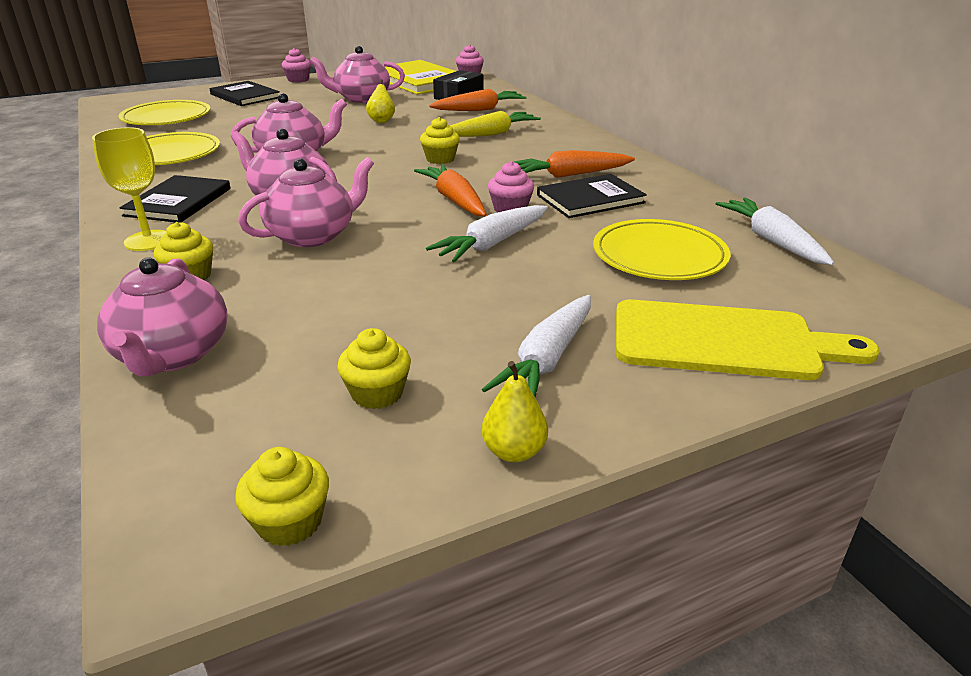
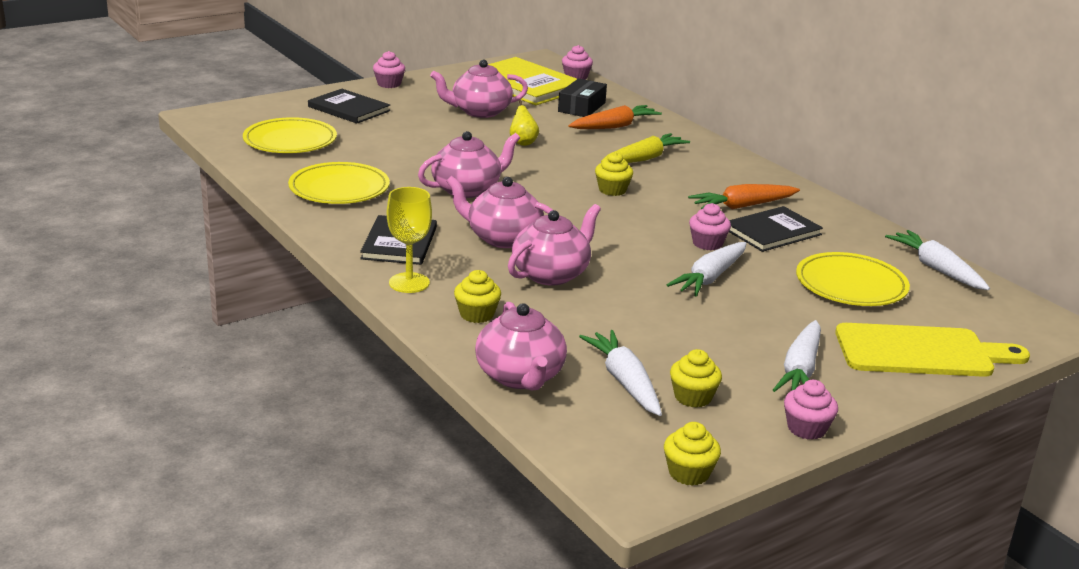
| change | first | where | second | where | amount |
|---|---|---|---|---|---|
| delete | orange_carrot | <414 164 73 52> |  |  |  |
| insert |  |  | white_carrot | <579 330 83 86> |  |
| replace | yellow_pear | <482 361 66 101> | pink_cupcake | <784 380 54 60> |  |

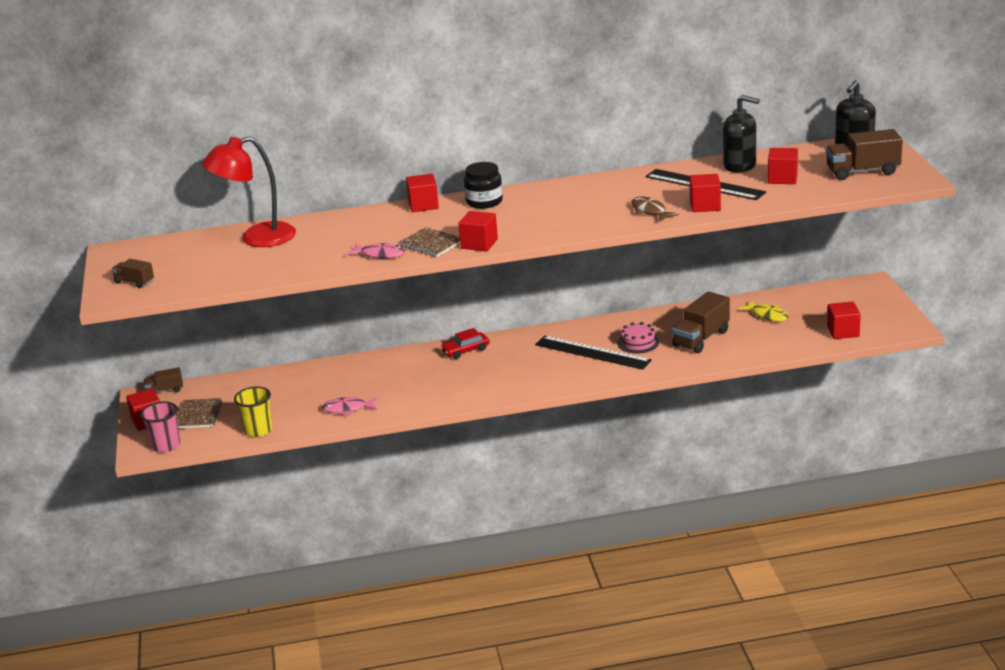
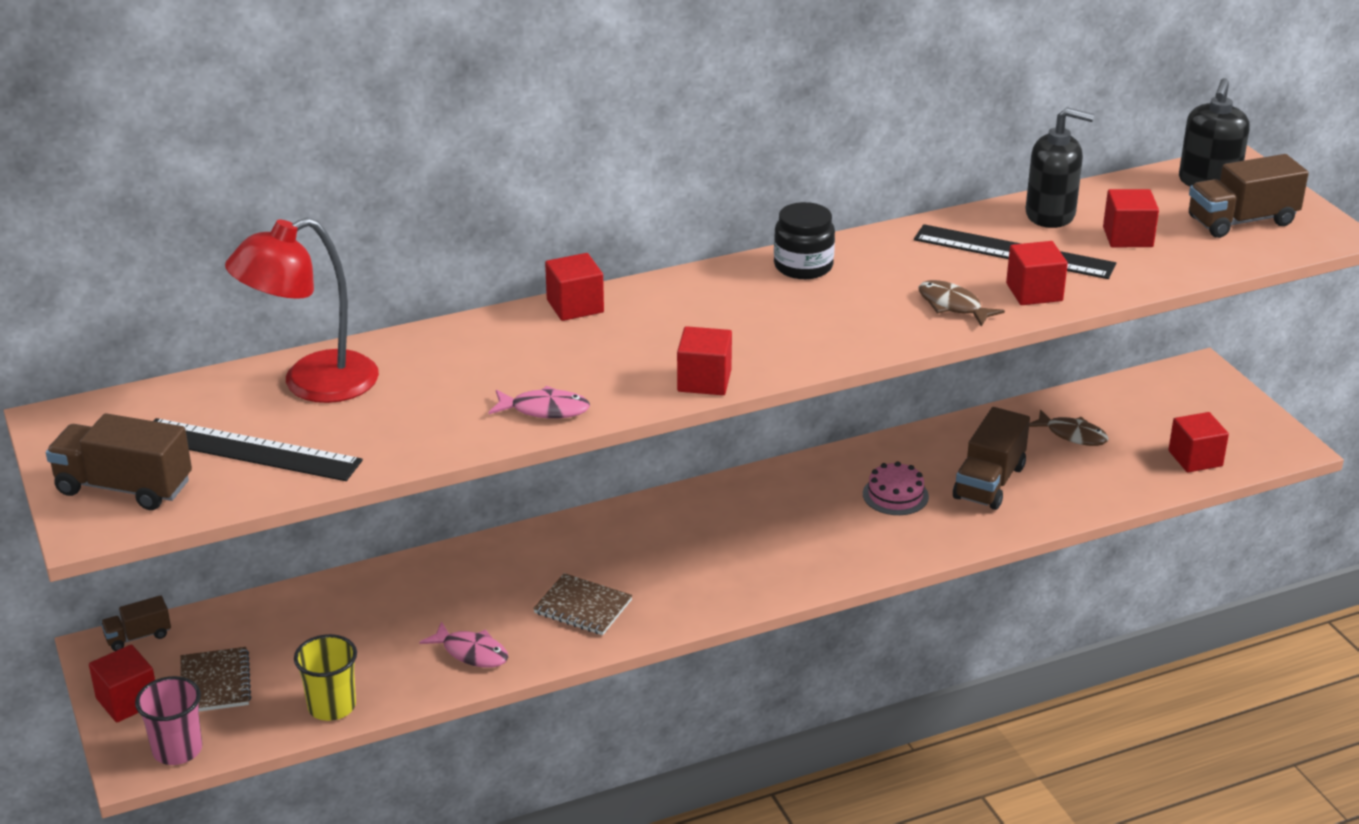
| change | first | where | second | where | amount |
|---|---|---|---|---|---|
| delete | red_car | <440 328 49 31> |  |  |  |
| move | brown_notebook | <399 227 61 30> |  | <533 573 100 62> |  |
| move | black_jar | <464 162 39 47> |  | <774 202 61 77> |  |
| move | black_ruler | <535 336 117 34> |  | <154 418 209 63> |  |
| recolor | yellow_fish | <739 300 50 22> | brown_fish | <1029 409 79 37> |  |
| rotate | pink_fish | <322 397 56 19> |  | <419 621 89 47> | 135 degrees counterclockwise |
| resize | brown_truck | <111 259 43 29> |  | <46 413 146 97> | x1.81 |

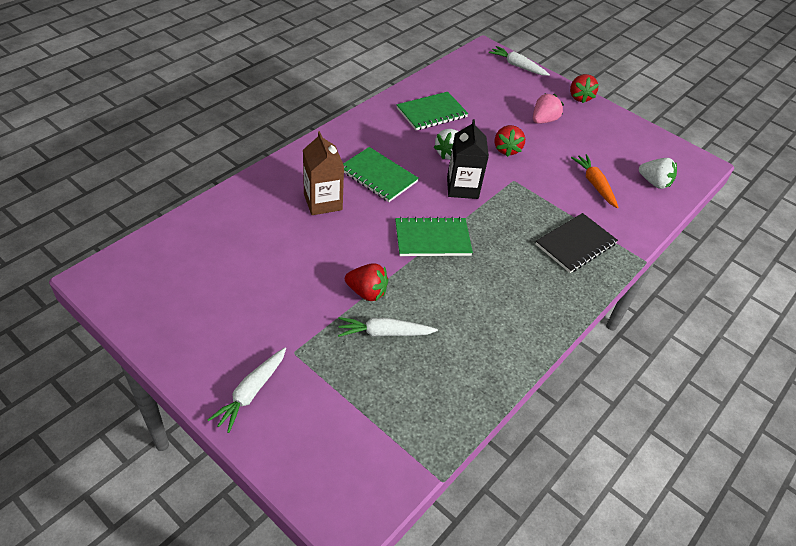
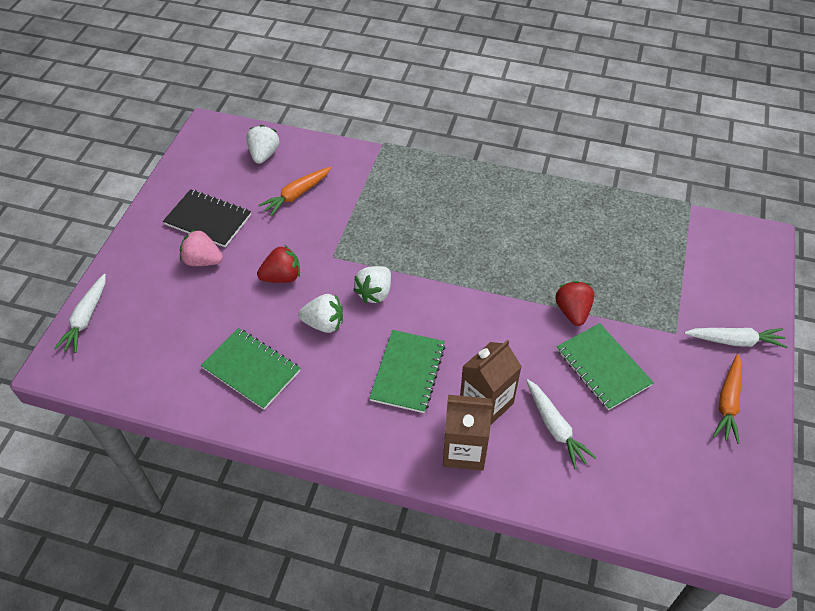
| change | first | where | second | where | amount |
|---|---|---|---|---|---|
| delete | red_strawberry | <570 74 29 29> |  |  |  |
| insert |  |  | brown_carton | <443 395 49 76> |  |
| insert |  |  | orange_carrot | <713 354 29 90> |  |
| move | white_carrot | <338 317 100 20> |  | <526 379 71 90> |  |
| move | green_notebook | <395 217 78 39> |  | <557 323 97 87> |  |
| move | black_notebook | <536 213 82 60> |  | <163 189 88 58> |  |
| replace | black_carton | <447 119 42 80> | white_strawberry | <353 266 38 37> |  |

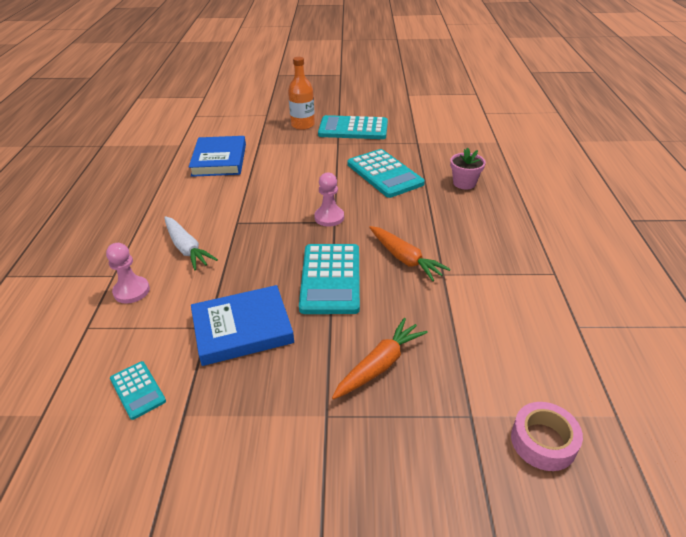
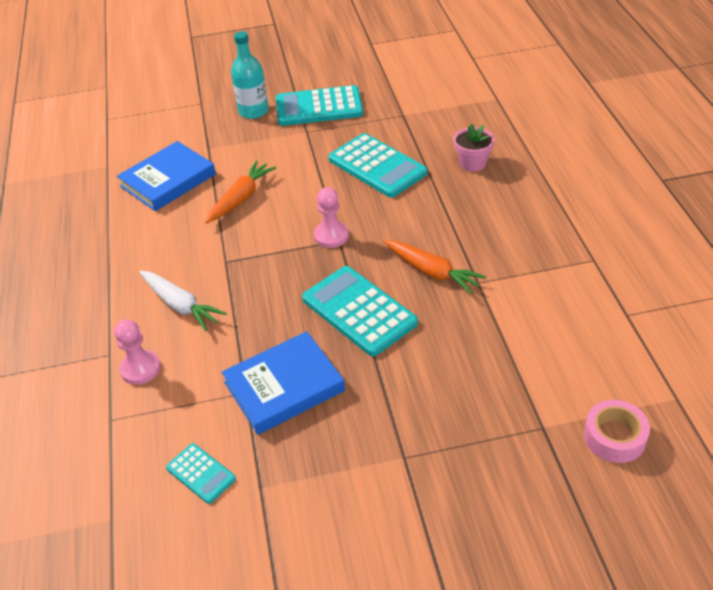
| change | first | where | second | where | amount |
|---|---|---|---|---|---|
| move | orange_carrot | <332 318 96 81> |  | <205 161 71 63> |  |
| recolor | orange_bottle | <288 57 27 73> | turquoise_bottle | <231 31 38 88> |  |
| rotate | blue_book | <189 136 57 41> |  | <117 141 99 70> | 60 degrees clockwise |
| rotate | turquoise_calculator | <299 244 61 70> |  | <302 266 116 90> | 150 degrees clockwise |

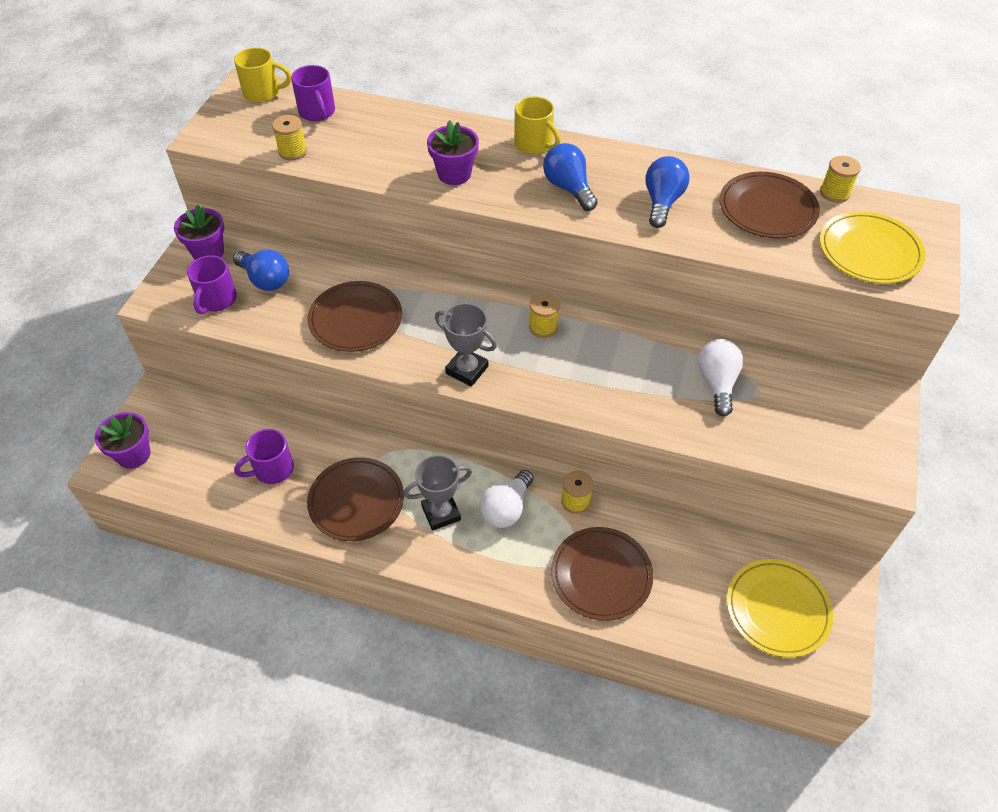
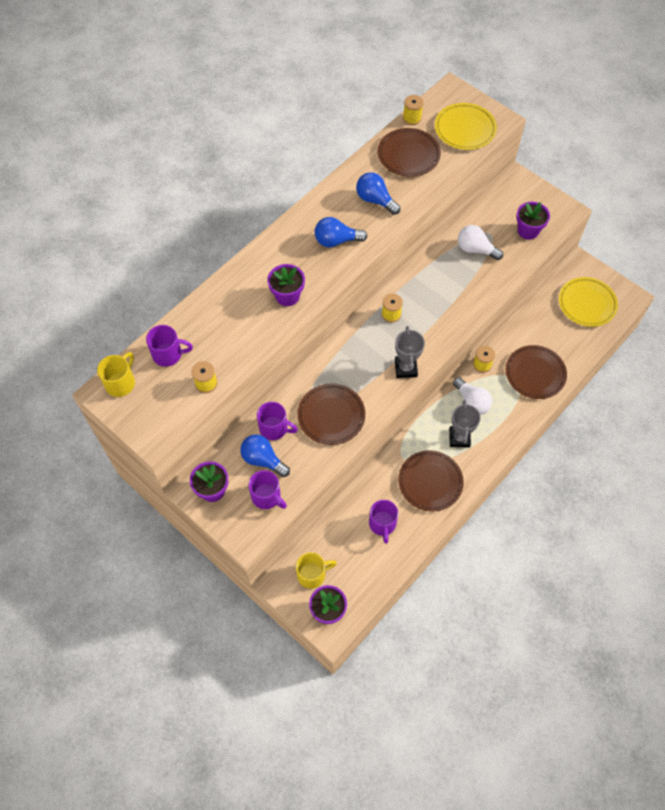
| change | first | where | second | where | amount |
|---|---|---|---|---|---|
| insert |  |  | purple_mug | <257 402 41 38> |  |
| insert |  |  | purple_flower_pot | <516 202 34 38> |  |
| move | yellow_mug | <514 96 47 58> |  | <296 552 41 37> |  |
| rotate | blue_light_bulb | <233 250 56 41> |  | <240 434 50 43> | 120 degrees counterclockwise |
| rotate | grey_trophy | <435 303 62 84> |  | <395 326 30 52> | 60 degrees counterclockwise |

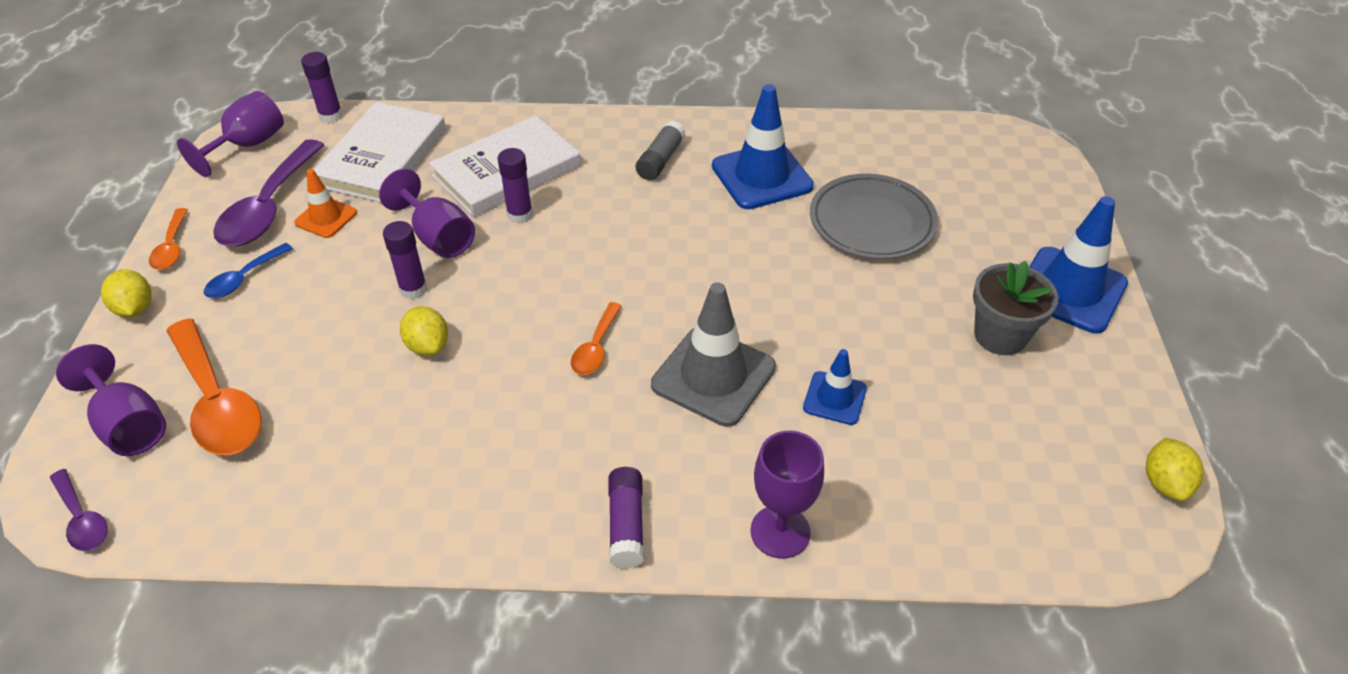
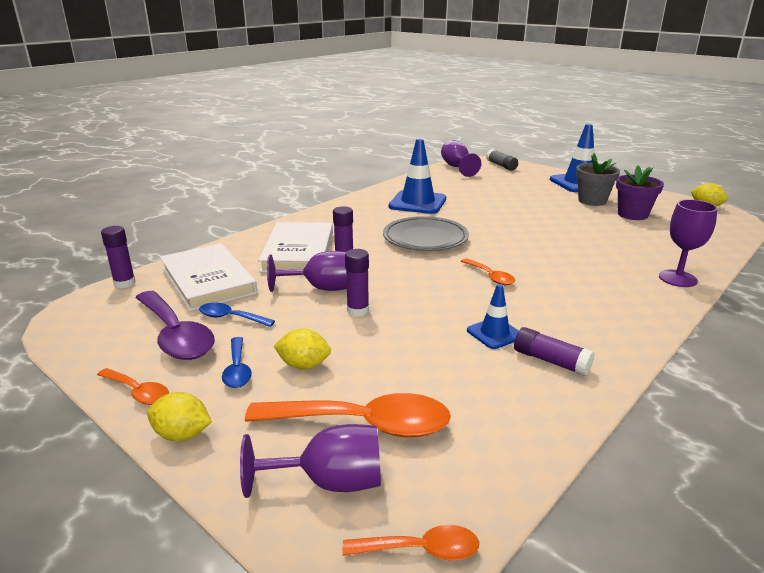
| change | first | where | second | where | amount |
|---|---|---|---|---|---|
| delete | grey_traffic_cone | <651 282 125 145> |  |  |  |
| insert |  |  | purple_flower_pot | <616 166 48 54> |  |
| move | purple_goblet | <177 91 107 86> |  | <441 140 40 37> |  |
| move | yellow_lemon | <400 306 48 50> |  | <274 328 57 41> |  |
| move | purple_glue_stick | <608 467 36 101> |  | <514 327 81 49> |  |
| move | grey_glue_stick | <636 121 50 59> |  | <486 149 32 22> |  |
| move | blue_traffic_cone | <803 349 64 76> |  | <467 284 52 65> |  |
| move | grey_plate | <810 174 128 85> |  | <383 216 86 35> |  |
| replace | orange_traffic_cone | <294 169 63 69> | blue_spoon | <199 303 76 24> |  |
| recolor | purple_spoon | <50 469 58 82> | orange_spoon | <342 525 137 35> |  |

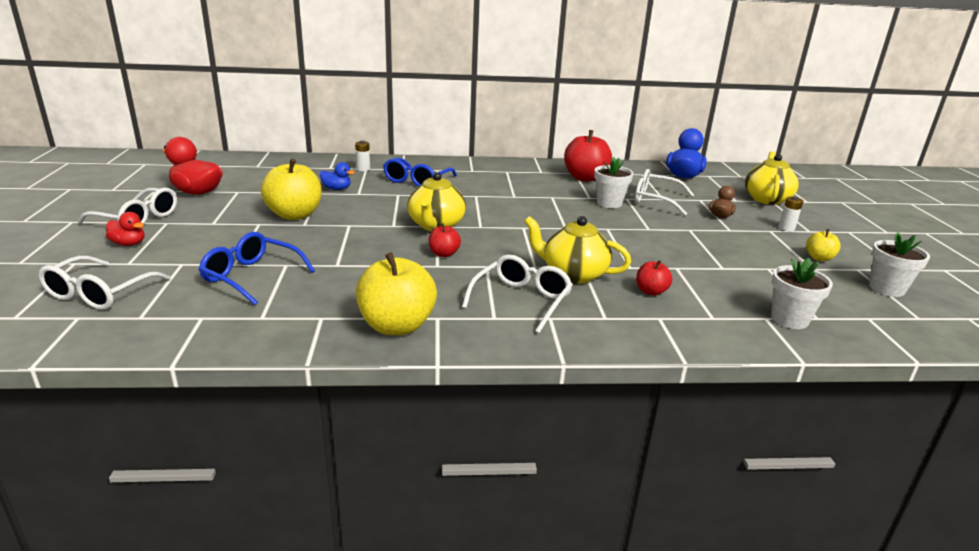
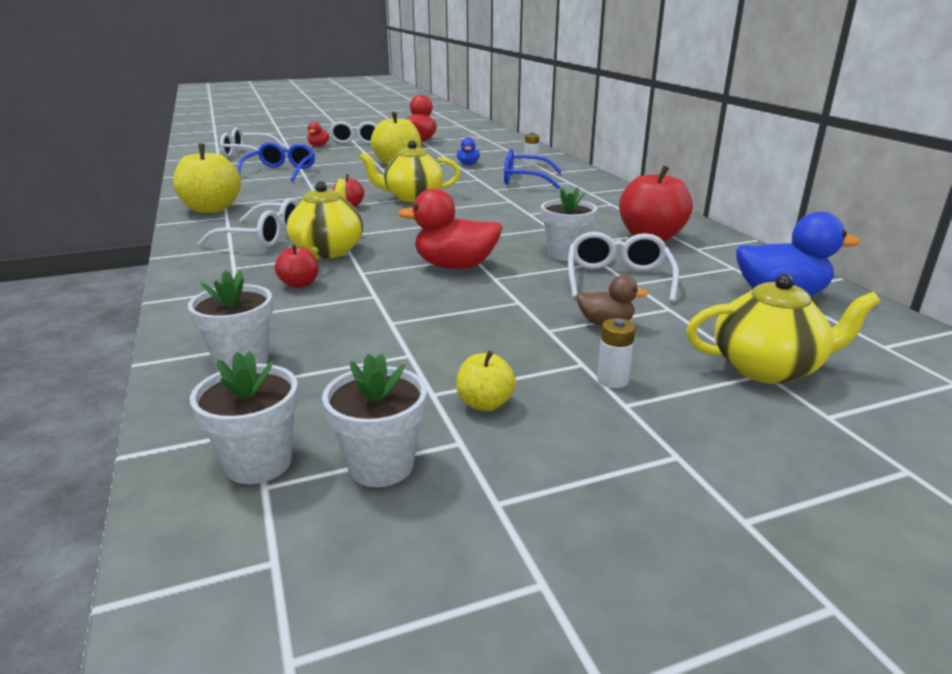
| change | first | where | second | where | amount |
|---|---|---|---|---|---|
| insert |  |  | white_flower_pot | <190 351 109 133> |  |
| insert |  |  | red_duck | <398 188 104 81> |  |

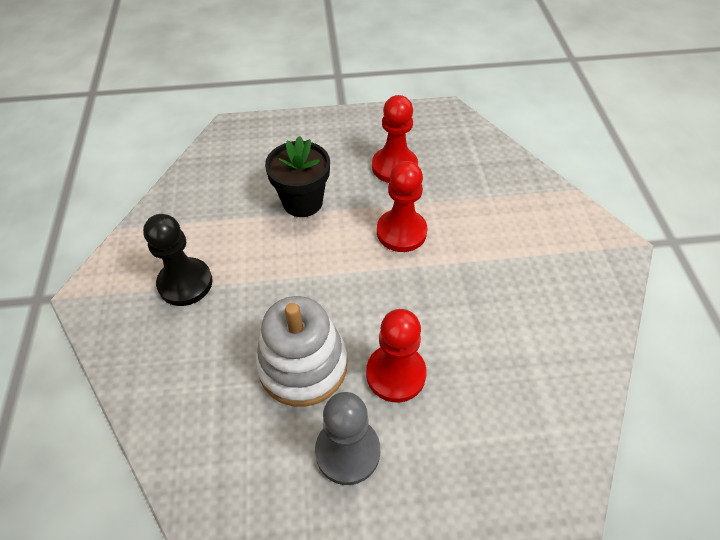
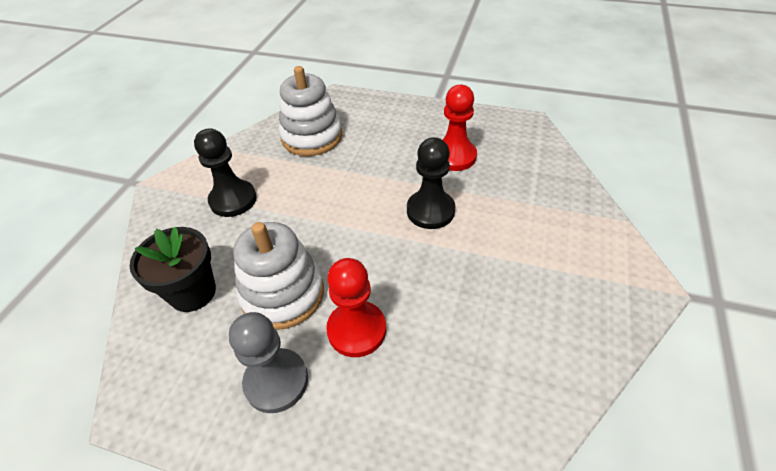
| change | first | where | second | where | amount |
|---|---|---|---|---|---|
| insert |  |  | white_stacking_toy | <279 66 63 90> |  |
| move | black_flower_pot | <265 136 65 81> |  | <129 227 87 85> |  |
| recolor | red_pawn | <377 161 50 91> | black_pawn | <407 137 48 92> |  |

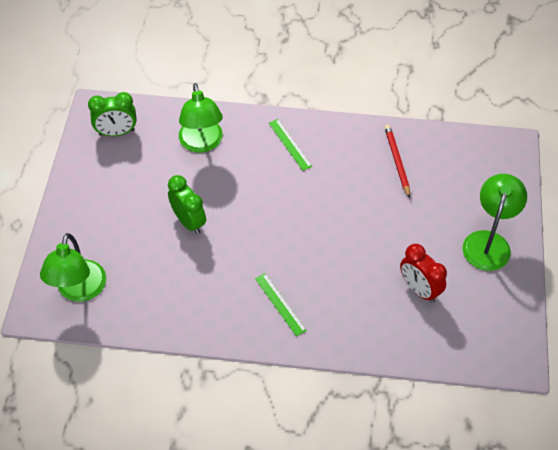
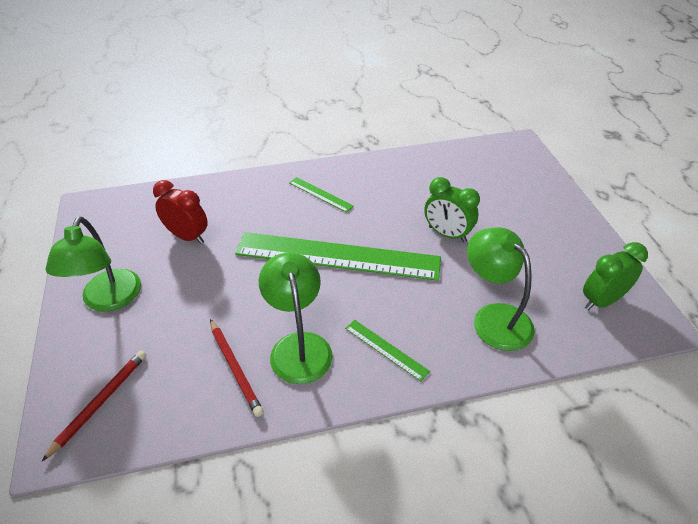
| change | first | where | second | where | amount |
|---|---|---|---|---|---|
| insert |  |  | red_pencil | <41 350 105 112> |  |
| insert |  |  | green_ruler | <235 232 206 49> |  |
| move | green_lamp | <40 233 66 69> |  | <259 252 74 132> |  |

